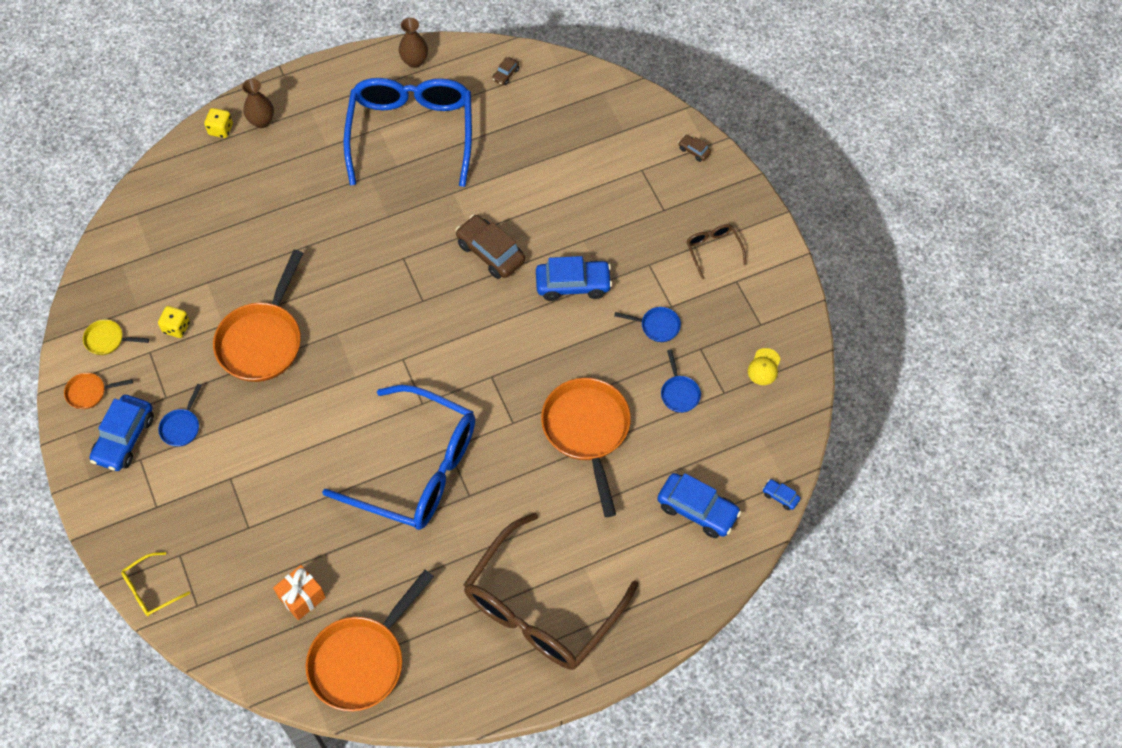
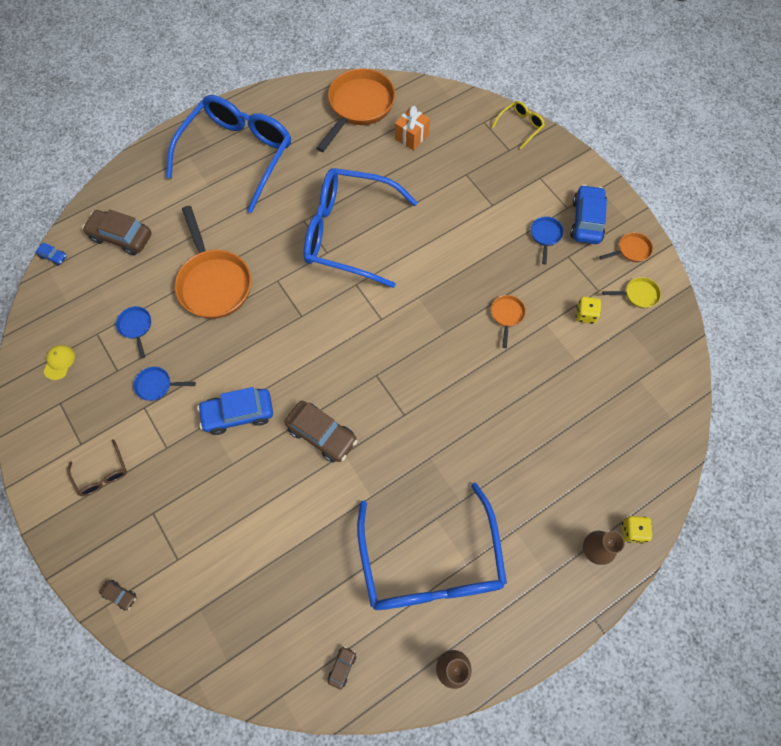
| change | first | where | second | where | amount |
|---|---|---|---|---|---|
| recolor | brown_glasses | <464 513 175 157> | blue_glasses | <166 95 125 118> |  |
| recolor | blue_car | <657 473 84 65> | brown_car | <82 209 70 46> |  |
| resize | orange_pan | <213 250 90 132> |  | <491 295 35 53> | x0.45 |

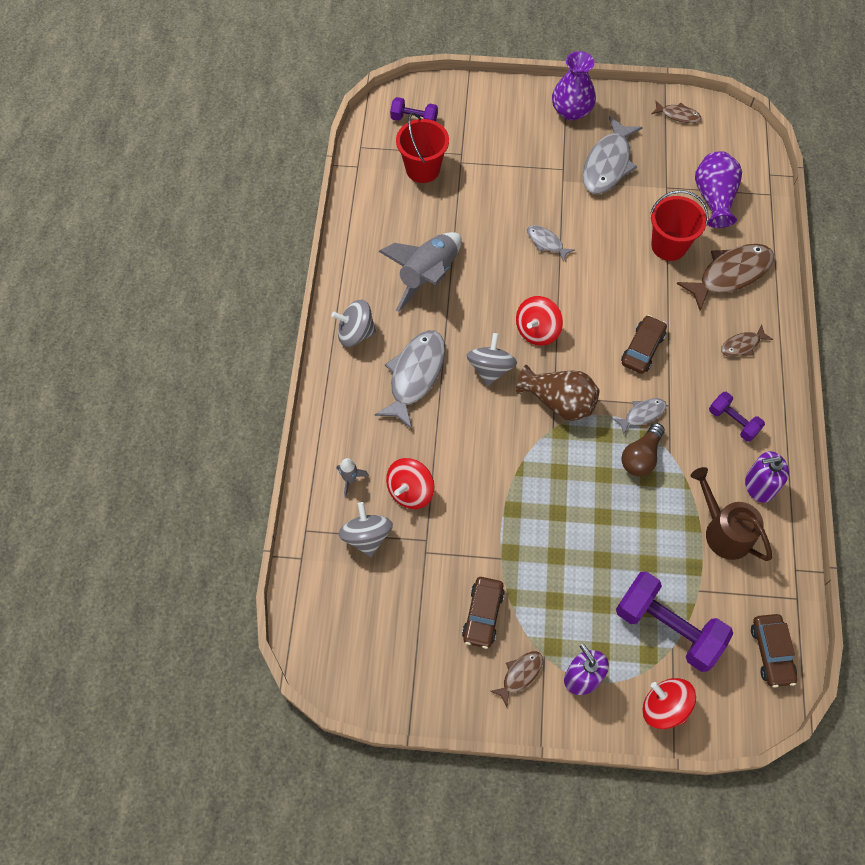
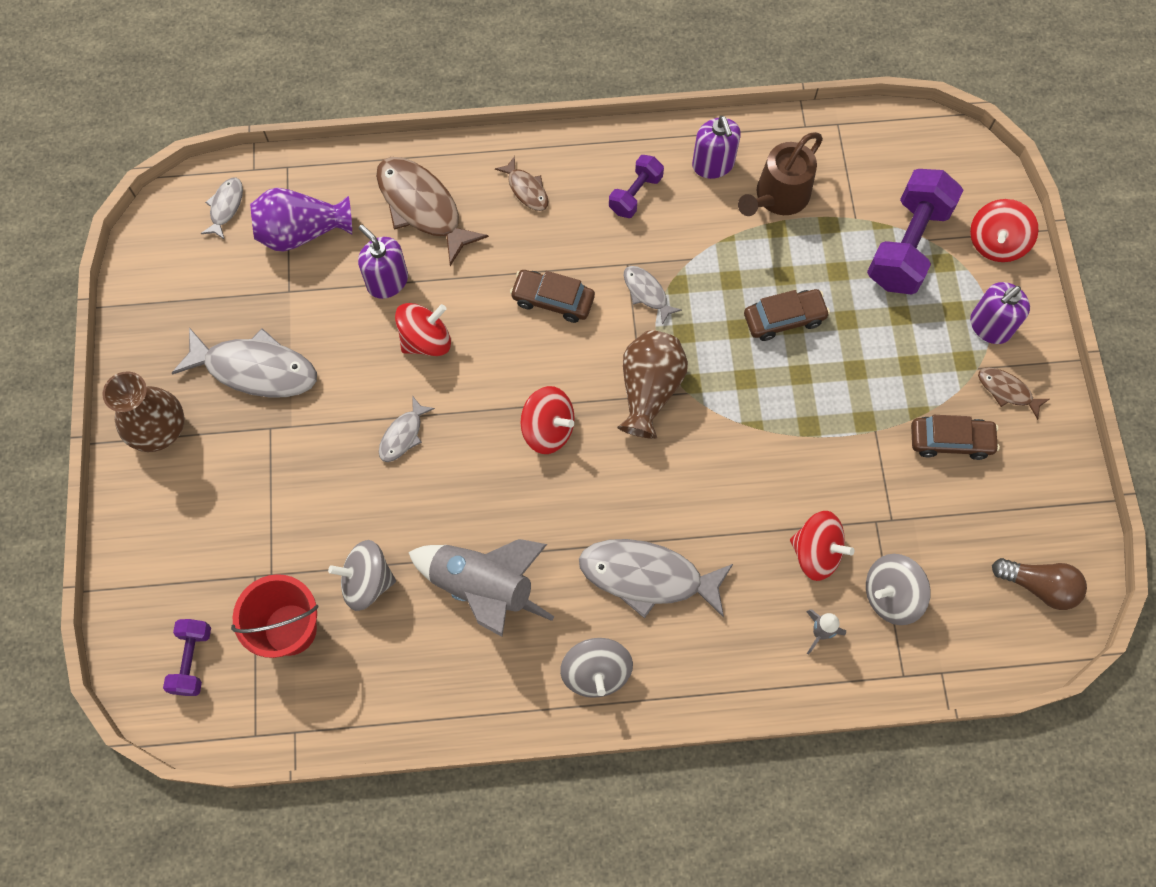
| change | first | where | second | where | amount |
|---|---|---|---|---|---|
| delete | brown_fish | <652 101 49 22> |  |  |  |
| insert |  |  | grey_fish | <201 178 42 62> |  |
| insert |  |  | red_spinning_top | <395 303 56 53> |  |
| move | grey_spinning_top | <467 333 50 53> |  | <328 540 68 71> |  |
| move | brown_light_bulb | <621 423 44 53> |  | <992 558 95 52> |  |
| move | brown_car | <751 614 46 74> |  | <744 289 86 52> |  |
| replace | red_bucket | <650 190 59 71> | purple_soap_dispenser | <358 225 50 74> |  |
| recolor | purple_vase | <552 51 44 69> | brown_vase | <102 372 82 80> |  |

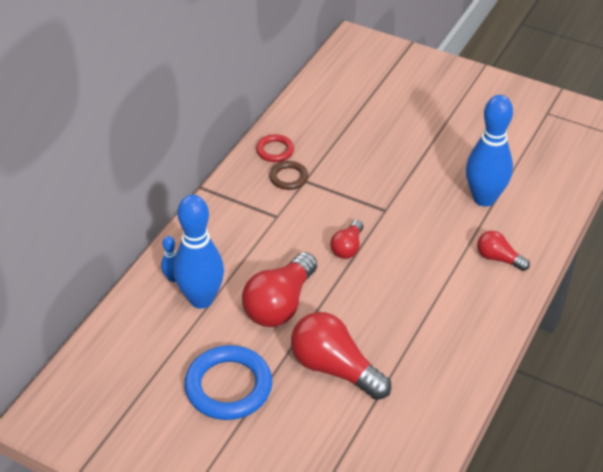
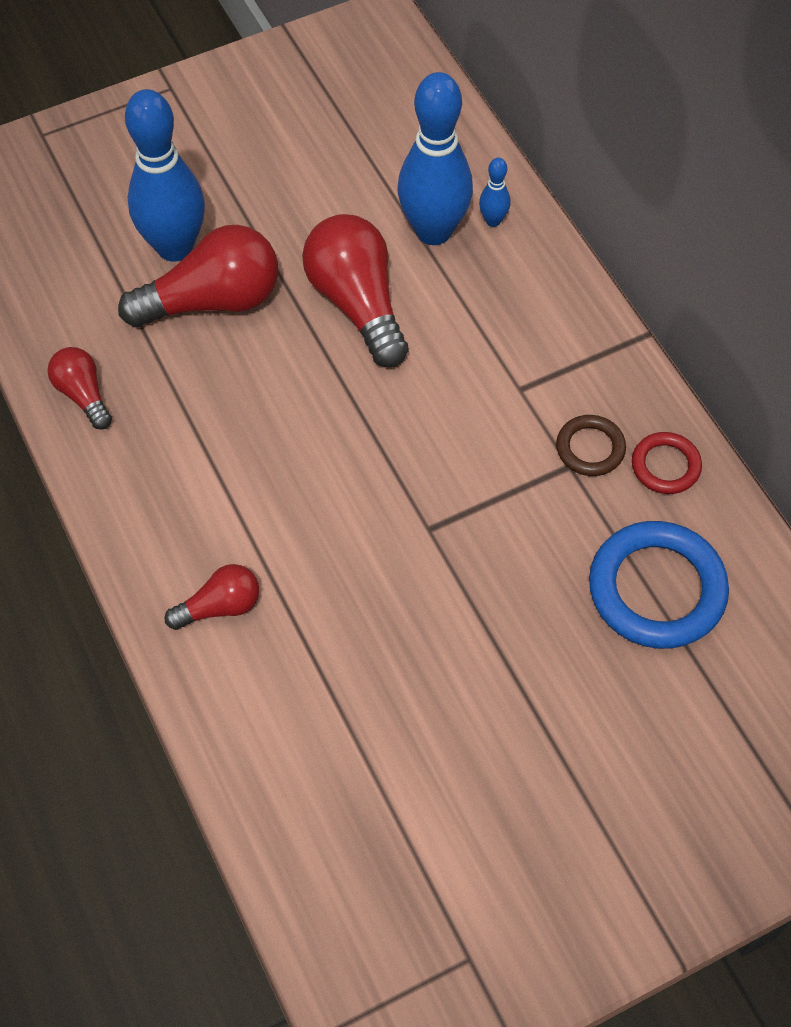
| change | first | where | second | where | amount |
|---|---|---|---|---|---|
| move | blue_ring | <184 345 88 75> |  | <589 521 140 128> |  |
| move | red_light_bulb | <330 220 34 39> |  | <48 347 64 82> |  |
| move | blue_bowling_pin | <466 95 47 112> |  | <125 89 80 173> |  |

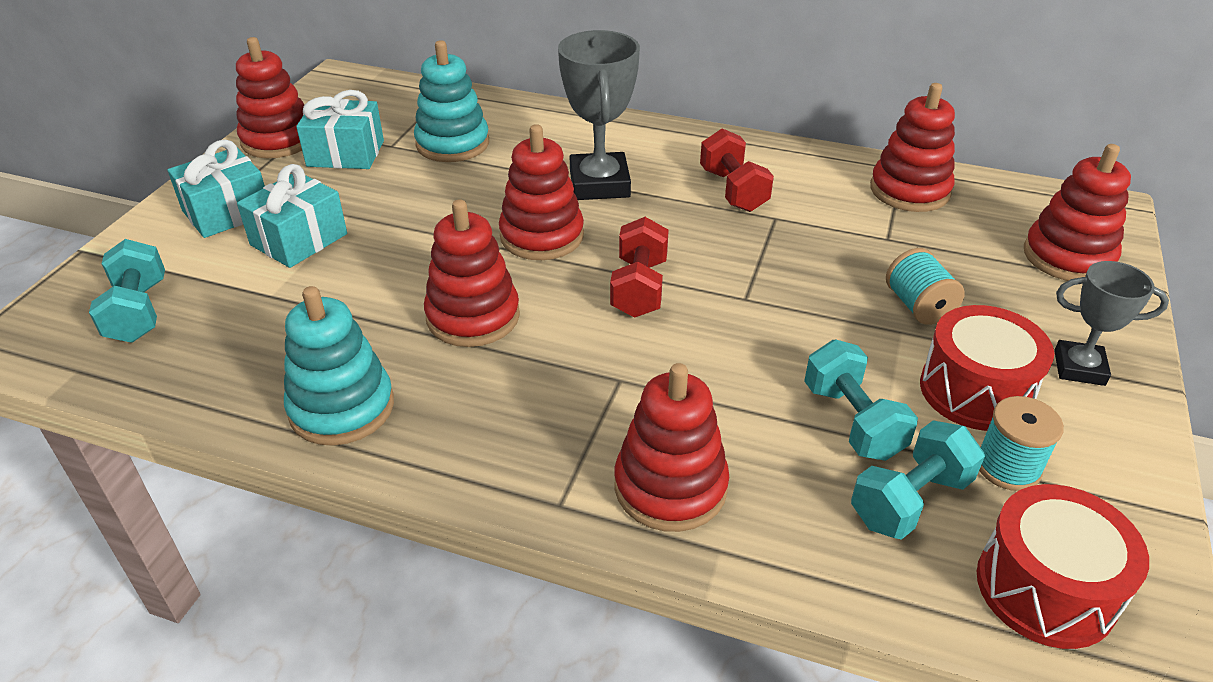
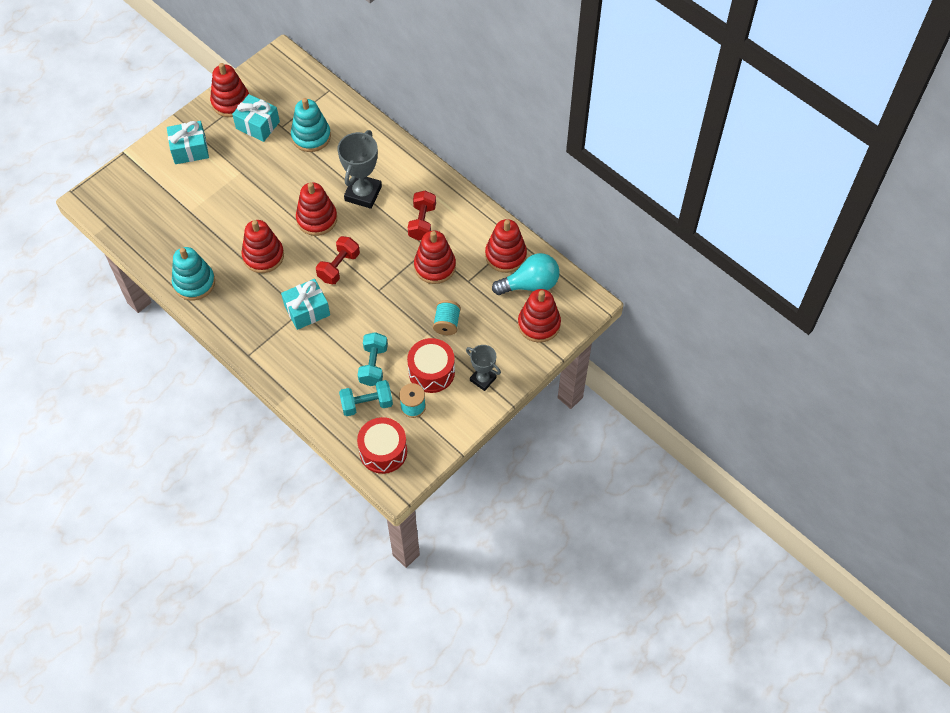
| change | first | where | second | where | amount |
|---|---|---|---|---|---|
| delete | turquoise_dumbbell | <89 239 76 104> |  |  |  |
| insert |  |  | turquoise_light_bulb | <492 253 68 42> |  |
| move | turquoise_gift | <237 164 110 104> |  | <281 279 49 51> |  |
| move | red_stacking_toy | <614 363 115 169> |  | <414 231 42 53> |  |

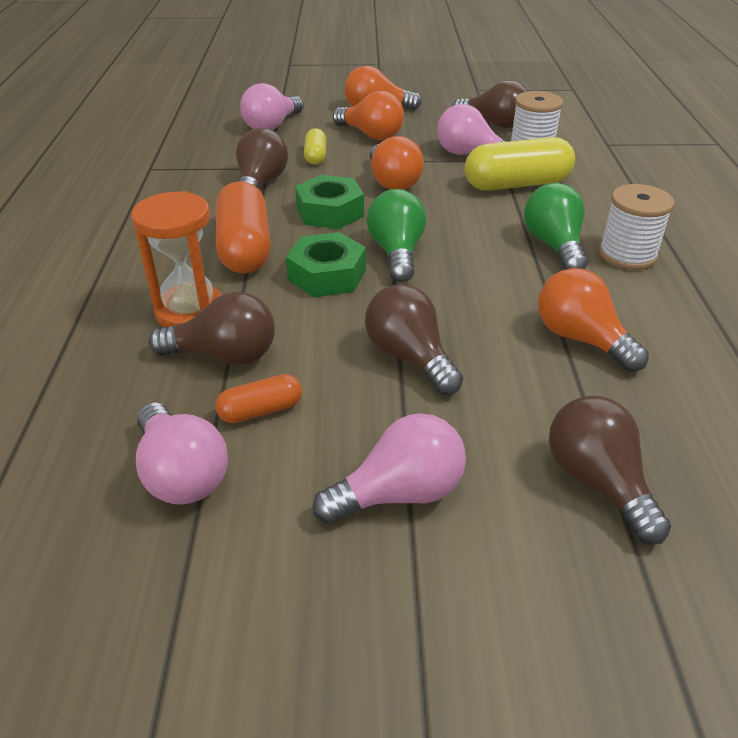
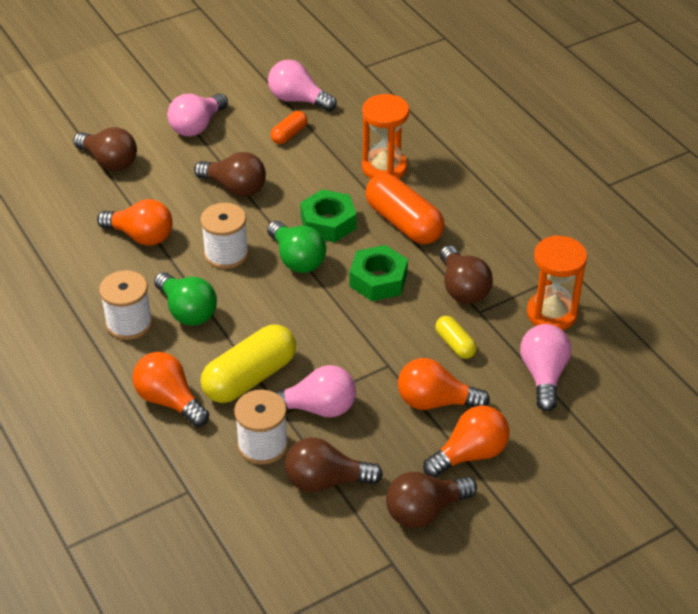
| change | first | where | second | where | amount |
|---|---|---|---|---|---|
| insert |  |  | white_spool | <200 203 49 66> |  |
| insert |  |  | orange_hourglass | <527 235 60 95> |  |
| move | brown_light_bulb | <149 292 126 73> |  | <386 472 91 56> |  |
| move | orange_light_bulb | <369 136 55 54> |  | <132 352 77 75> |  |

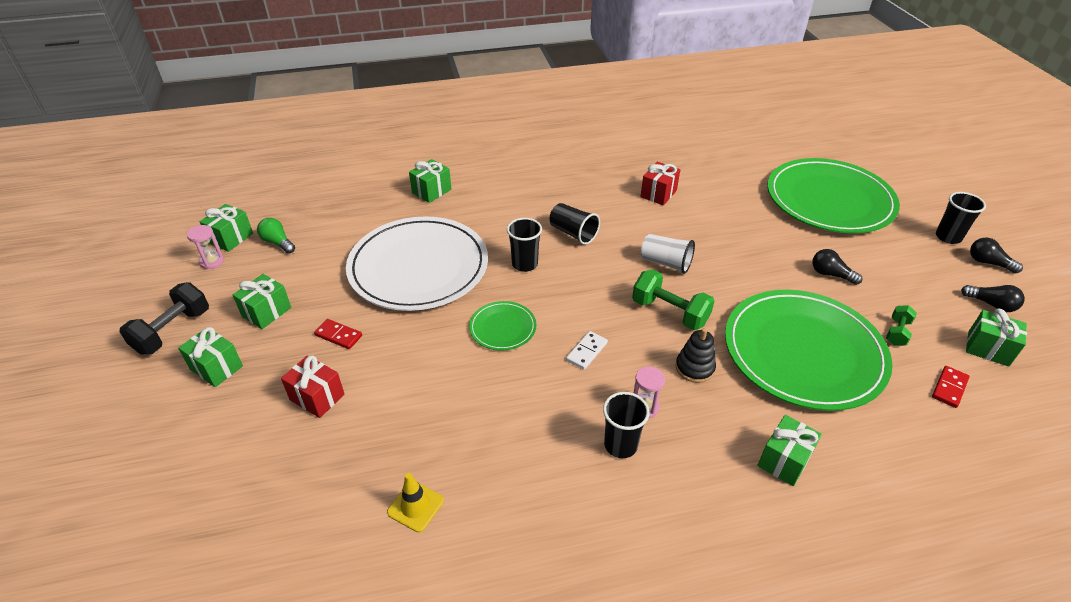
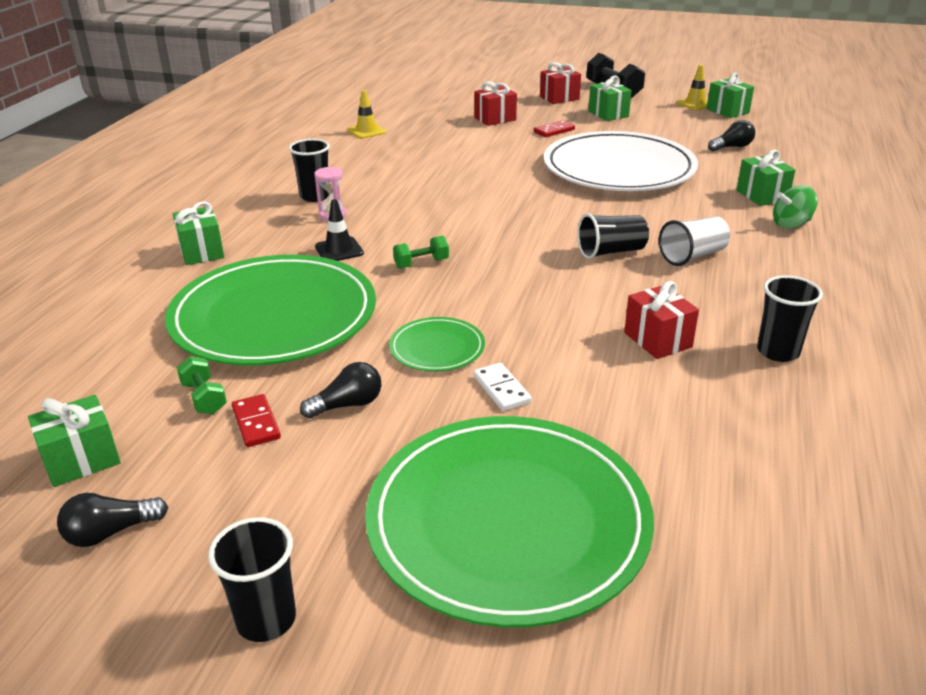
| change | first | where | second | where | amount |
|---|---|---|---|---|---|
| delete | green_light_bulb | <257 218 38 36> |  |  |  |
| insert |  |  | green_spinning_top | <773 185 45 44> |  |
| move | green_plate | <469 301 67 50> |  | <389 317 96 55> |  |
| move | black_cup | <507 218 35 54> |  | <757 275 66 87> |  |
| move | white_domino | <566 331 42 39> |  | <473 363 59 48> |  |
| move | white_cup | <641 234 54 40> |  | <659 216 71 50> |  |
| move | red_domino | <932 366 37 42> |  | <232 394 49 53> |  |
| move | black_light_bulb | <970 238 53 36> |  | <708 120 47 31> |  |
| replace | pink_hourglass | <187 225 37 45> | yellow_traffic_cone | <676 65 32 45> |  |
| replace | black_stacking_toy | <676 328 40 55> | black_traffic_cone | <315 199 49 62> |  |
| recolor | green_gift | <178 327 65 60> | red_gift | <540 62 41 42> |  |
| resize | green_dumbbell | <632 269 82 61> |  | <393 236 56 33> | x0.57 |

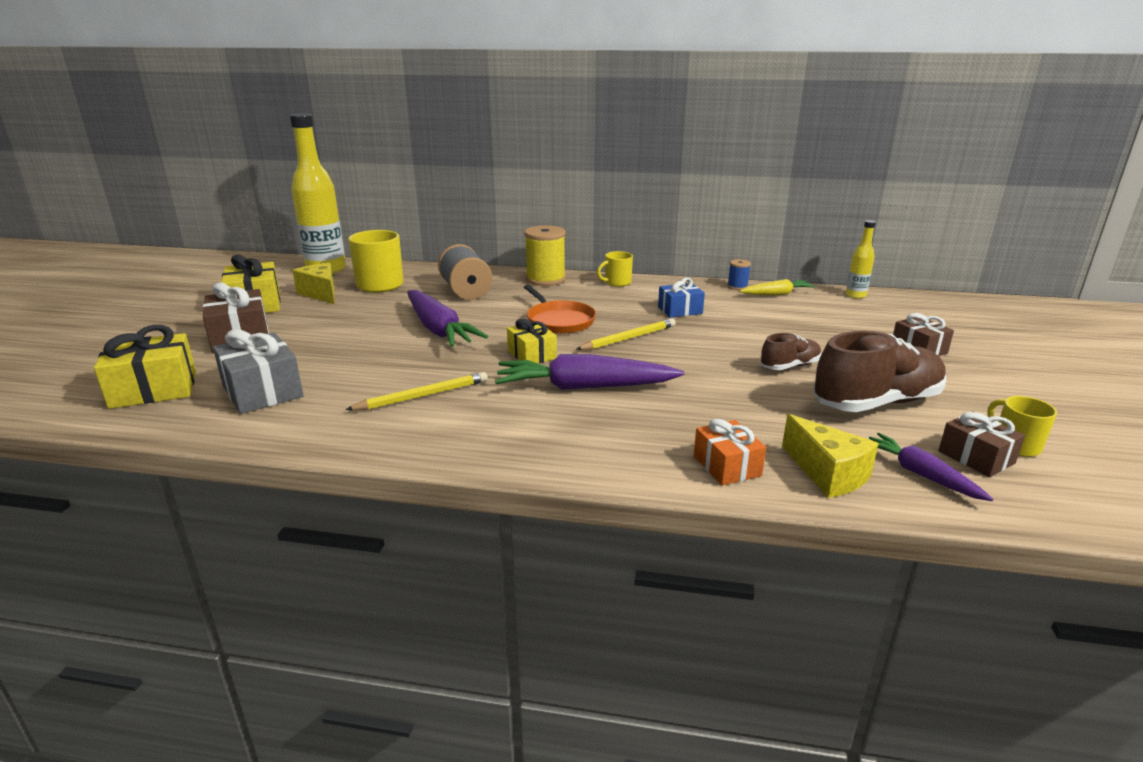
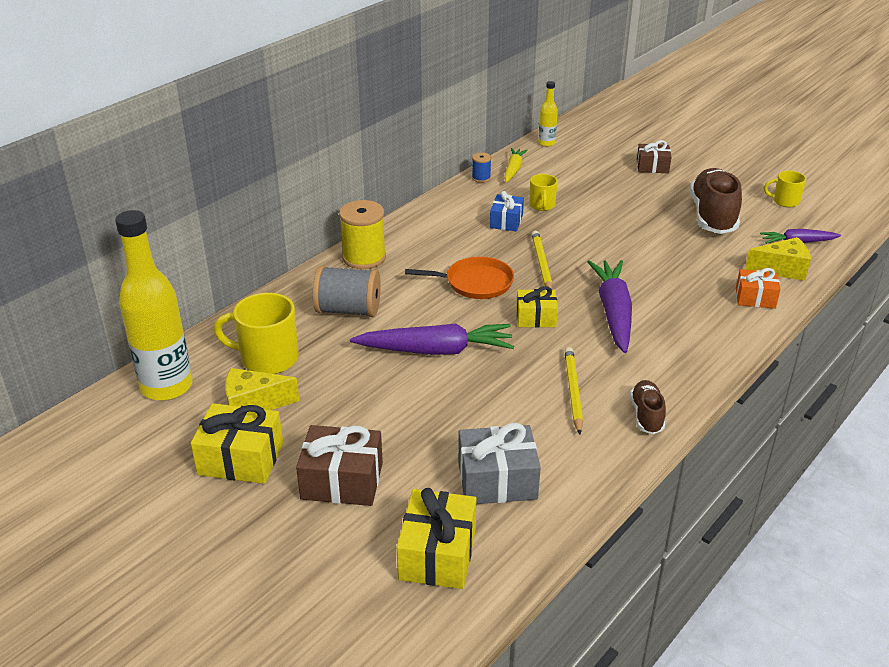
| change | first | where | second | where | amount |
|---|---|---|---|---|---|
| delete | brown_gift | <938 412 87 65> |  |  |  |
| move | yellow_mug | <597 251 36 36> |  | <529 174 29 37> |  |
| move | brown_shoe | <760 333 61 37> |  | <630 380 36 54> |  |
| rotate | purple_carrot | <495 354 189 36> |  | <587 260 45 93> | 150 degrees clockwise |

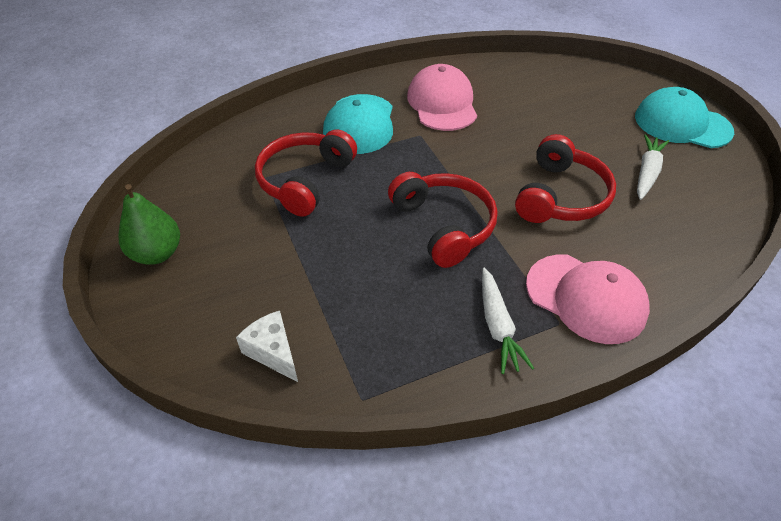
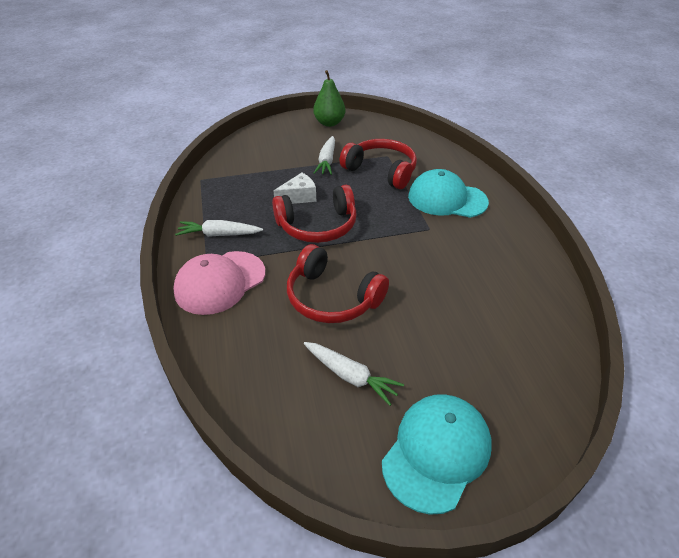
| change | first | where | second | where | amount |
|---|---|---|---|---|---|
| delete | pink_cap | <407 64 70 67> |  |  |  |
| insert |  |  | white_carrot | <314 136 21 39> |  |
| move | white_cheese | <236 311 62 71> |  | <274 173 42 31> |  |

